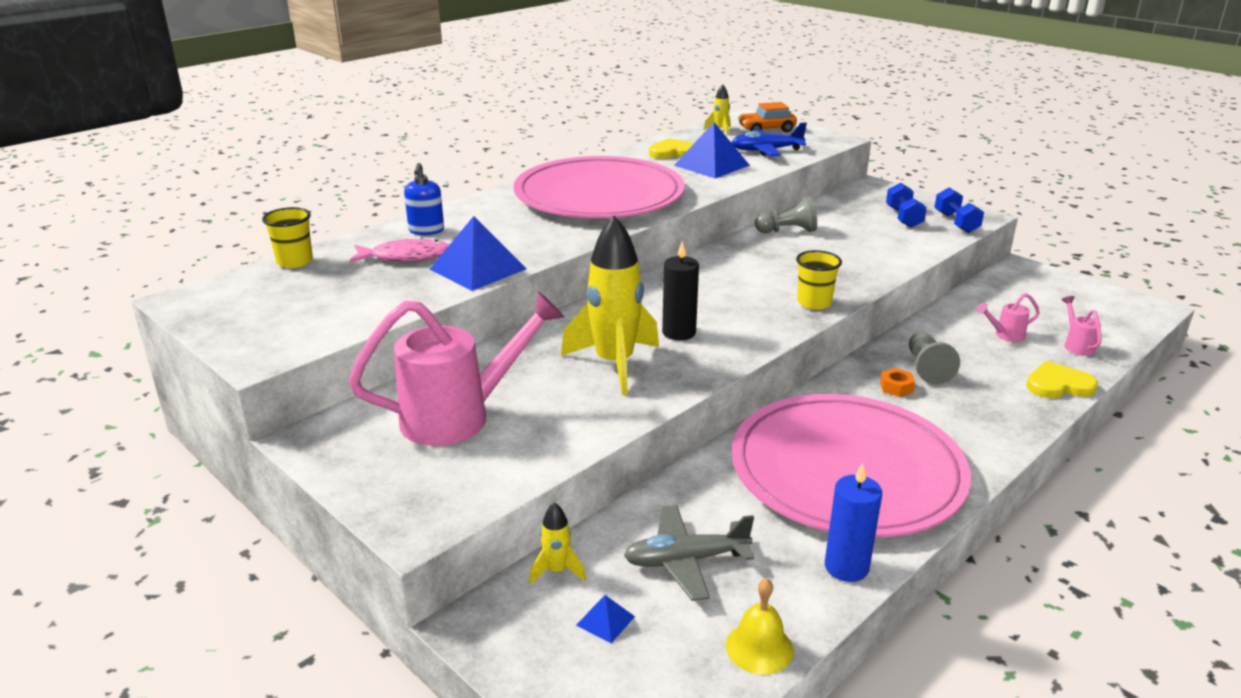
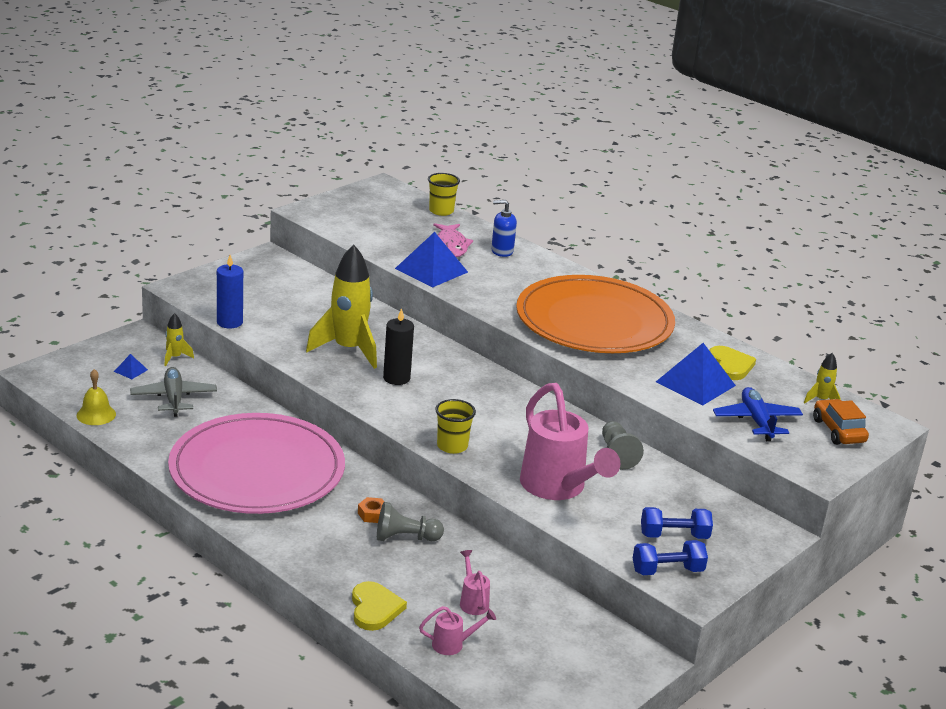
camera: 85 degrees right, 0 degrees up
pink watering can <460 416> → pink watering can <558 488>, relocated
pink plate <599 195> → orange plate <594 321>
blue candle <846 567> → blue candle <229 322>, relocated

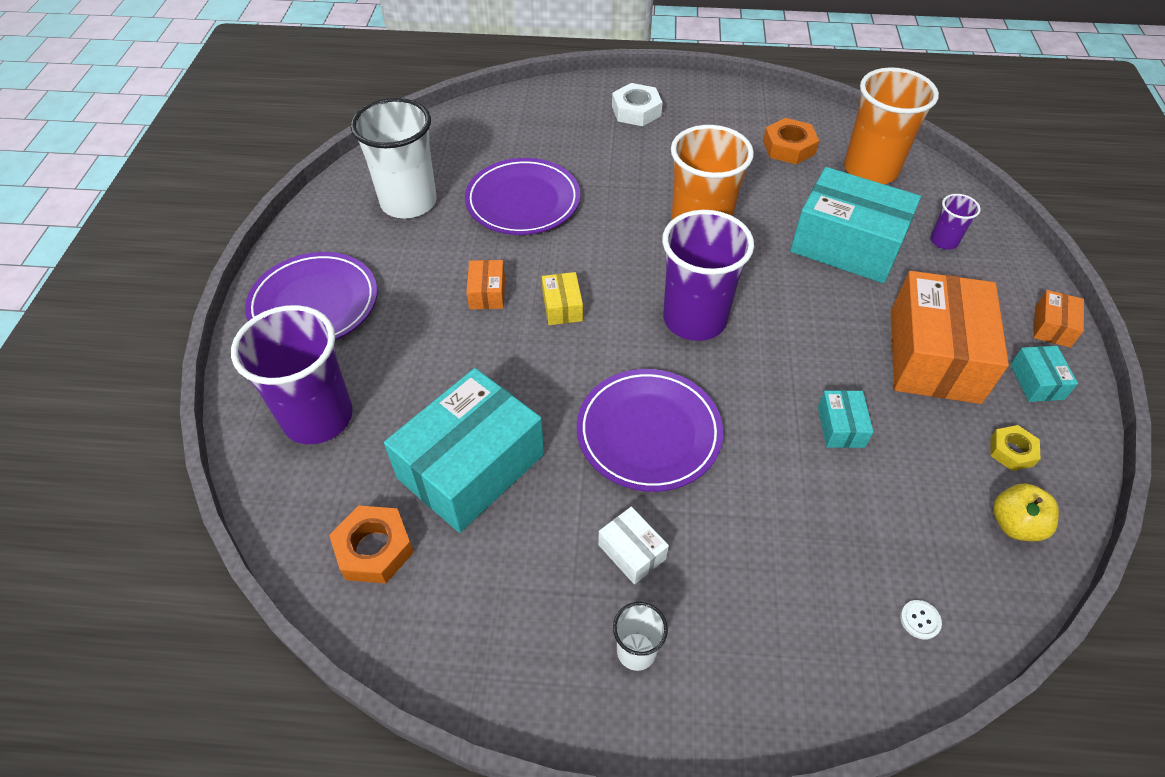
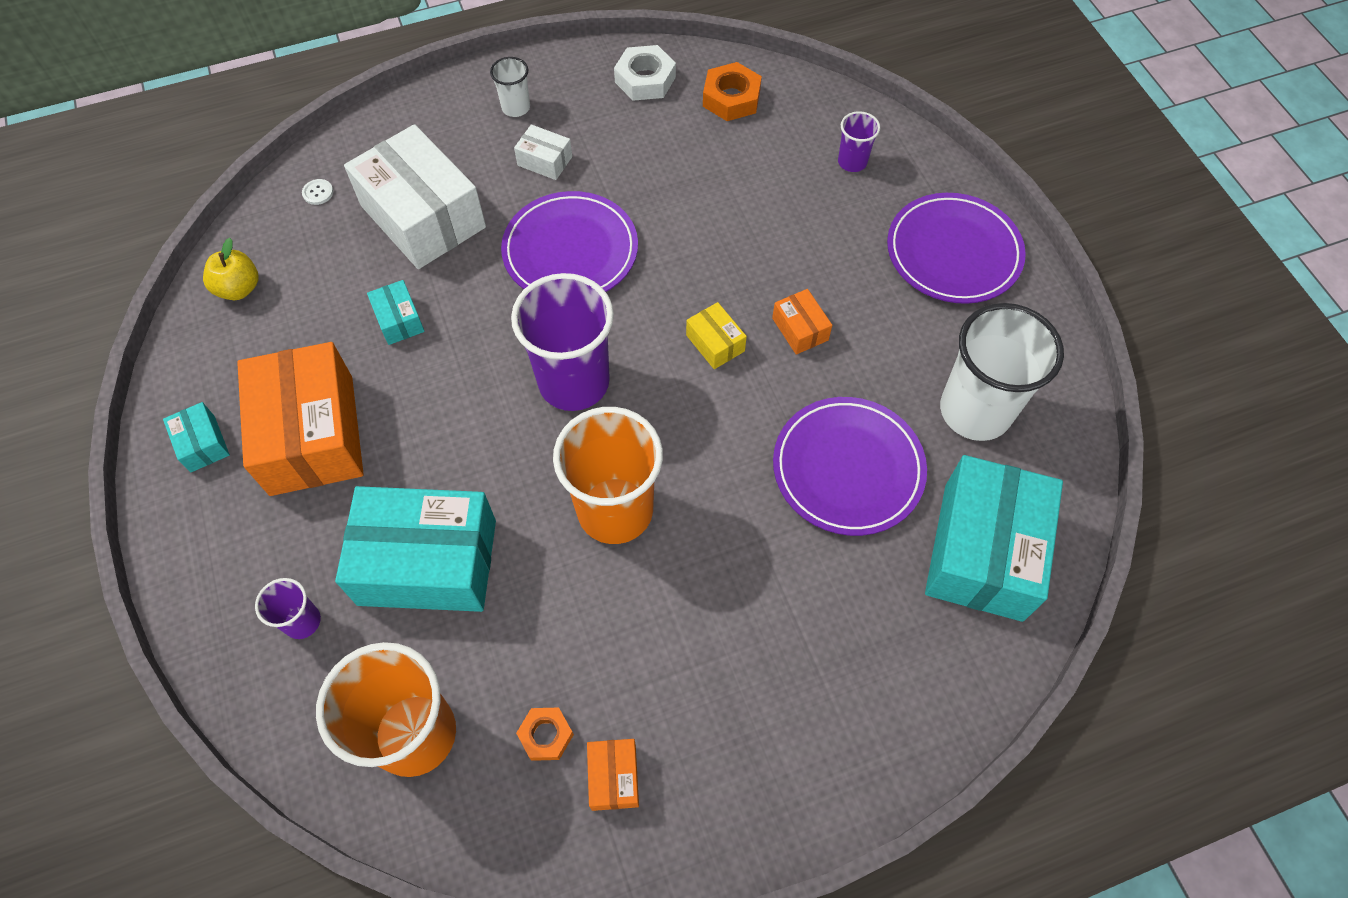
camera: 155 degrees right, 10 degrees up
purple cup <318 417> → purple cup <852 162>, x0.47
turquoise box <471 466> → turquoise box <983 551>, relocated
white nut <636 111> → white nut <645 79>, relocated
orange nut <788 147> → orange nut <546 735>, x0.64
yellow nut <1011 451> → -
orange box <1052 327> → orange box <613 777>, relocated
- → white box <423 216>

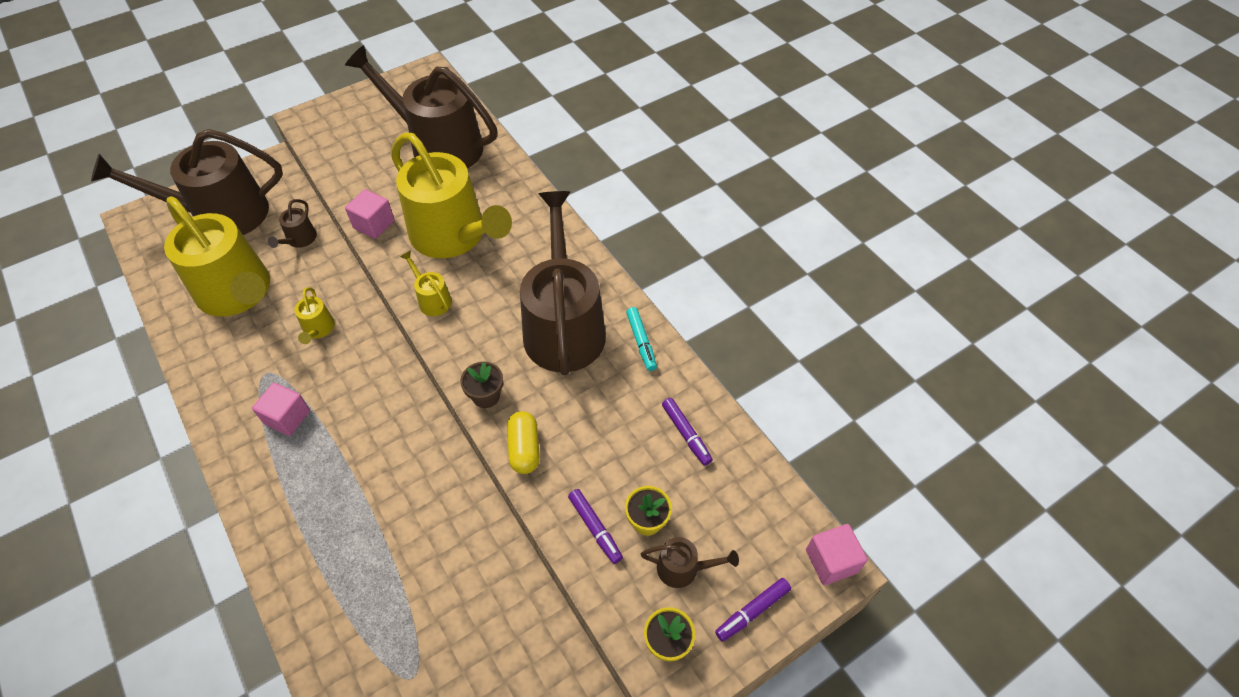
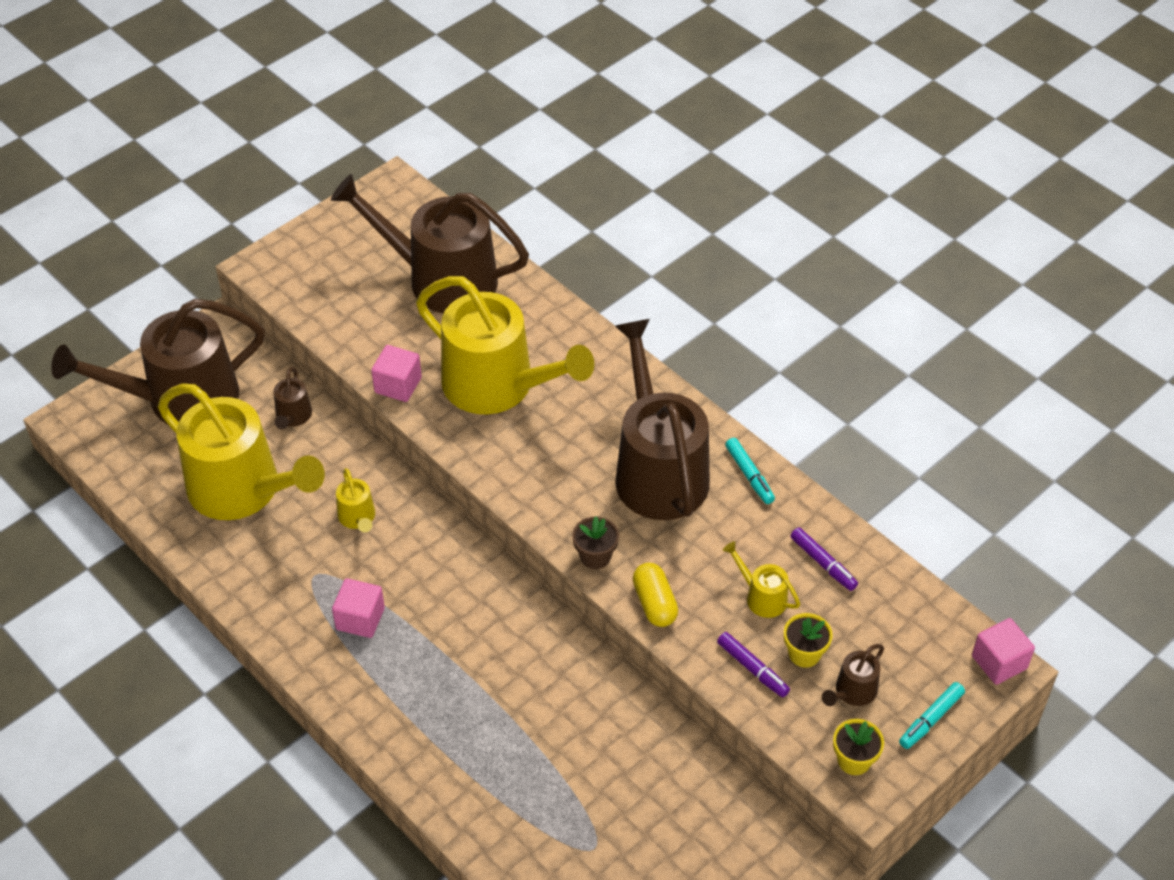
camera: 10 degrees left, 5 degrees down
yellow watering can <432 299> → yellow watering can <762 597>, relocated
brown watering can <683 568> → brown watering can <852 692>, 135 degrees clockwise
purple marker <752 611> → turquoise marker <930 719>

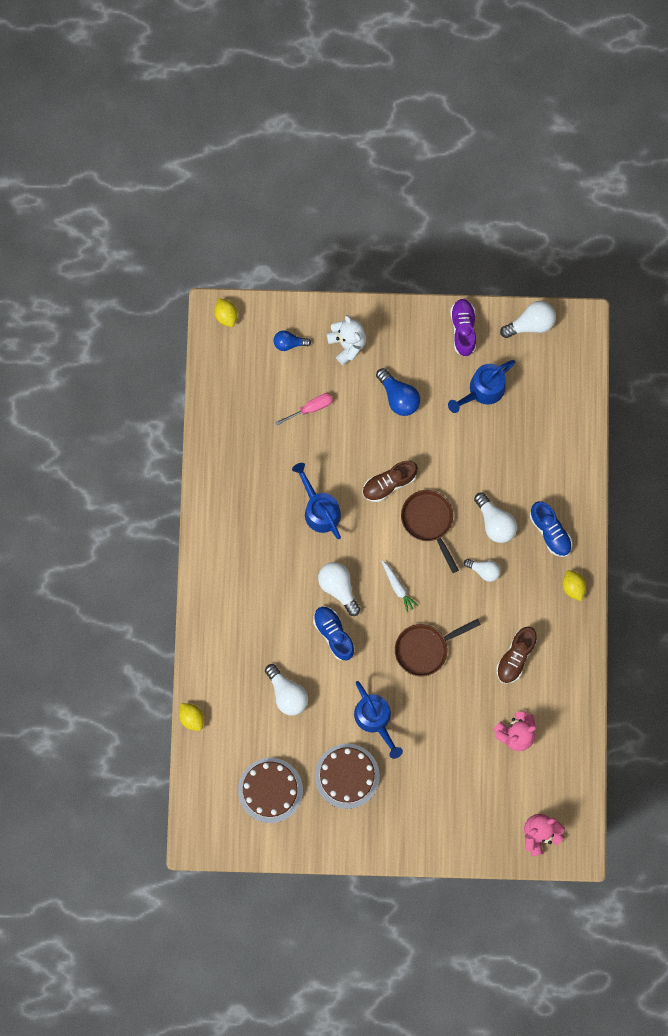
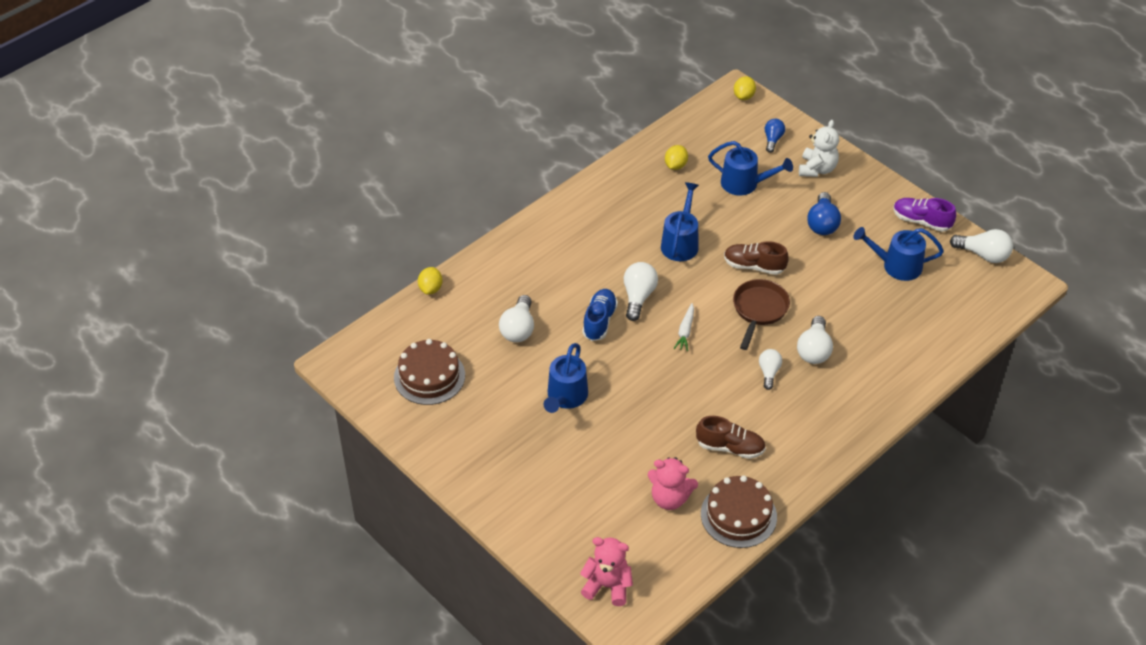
camera: 45 degrees right, 30 degrees down
blue light bulb <289 343> → blue light bulb <773 140>, 60 degrees clockwise
pink screwdriver <310 408> → blue watering can <745 184>
brown cake <347 776> → brown cake <738 515>, relocated
brown pan <425 649> → -
purple shoe <463 329> → purple shoe <921 221>, 105 degrees counterclockwise
white light bulb <484 570> → white light bulb <769 372>, 150 degrees counterclockwise
brown shoe <515 657> → brown shoe <730 447>, 150 degrees counterclockwise
blue shoe <550 531> → -
yellow lemon <573 587> → yellow lemon <675 165>, relocated

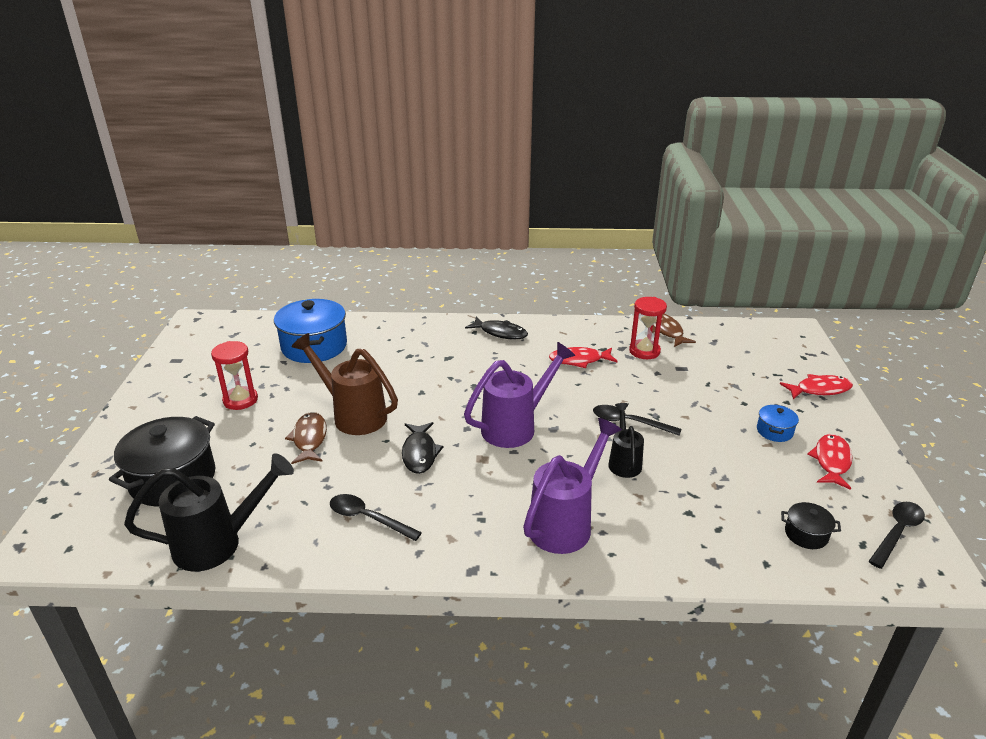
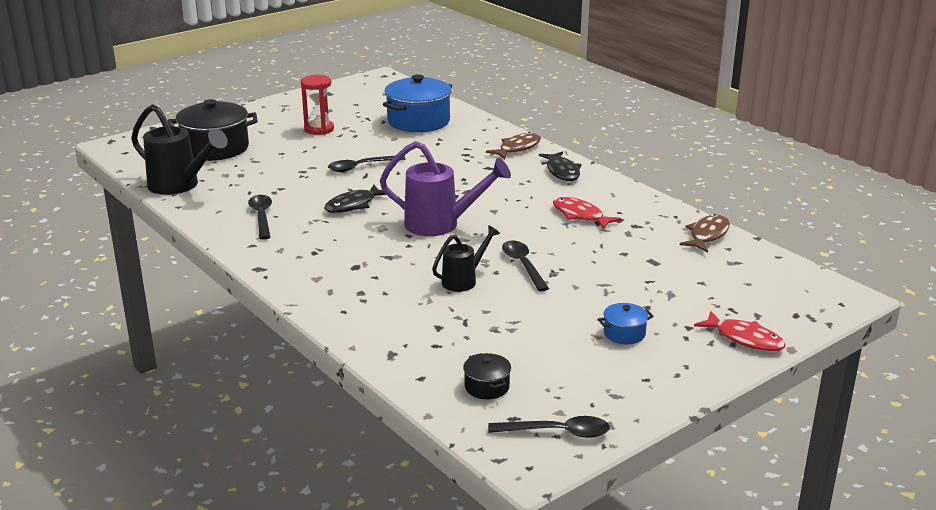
camera: 50 degrees right, 5 degrees down
brown fish <309 439> → brown fish <517 148>, relocated
brown watering can <353 415> → black spoon <360 167>
purple watering can <566 522> → -
red hourglass <644 351> → -
red fish <831 461> → -

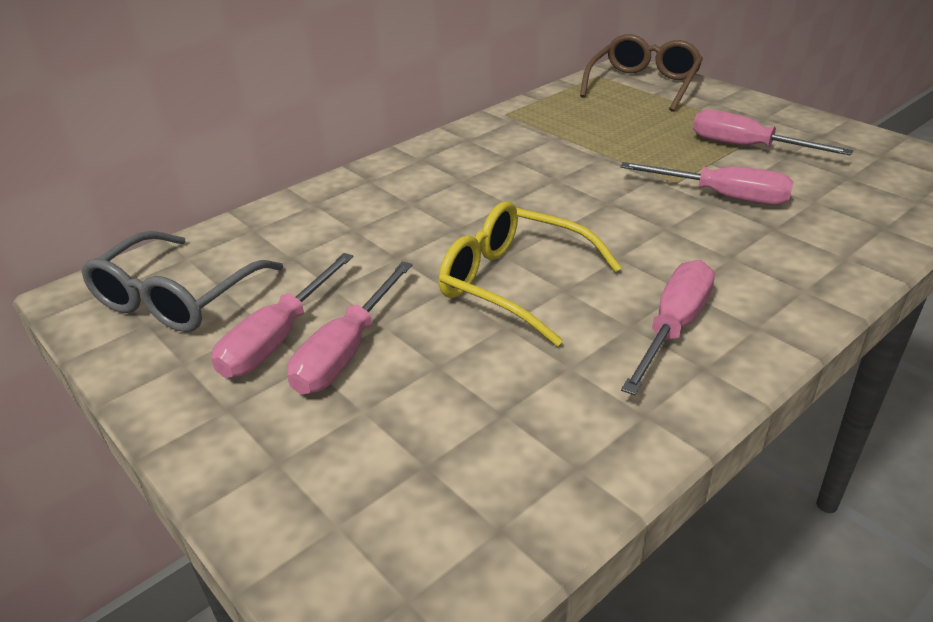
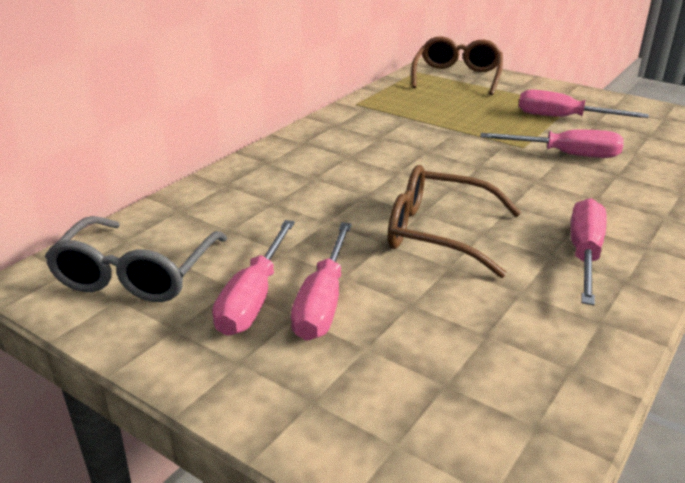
camera: 15 degrees left, 5 degrees down
yellow glasses <514 283> → brown glasses <438 233>

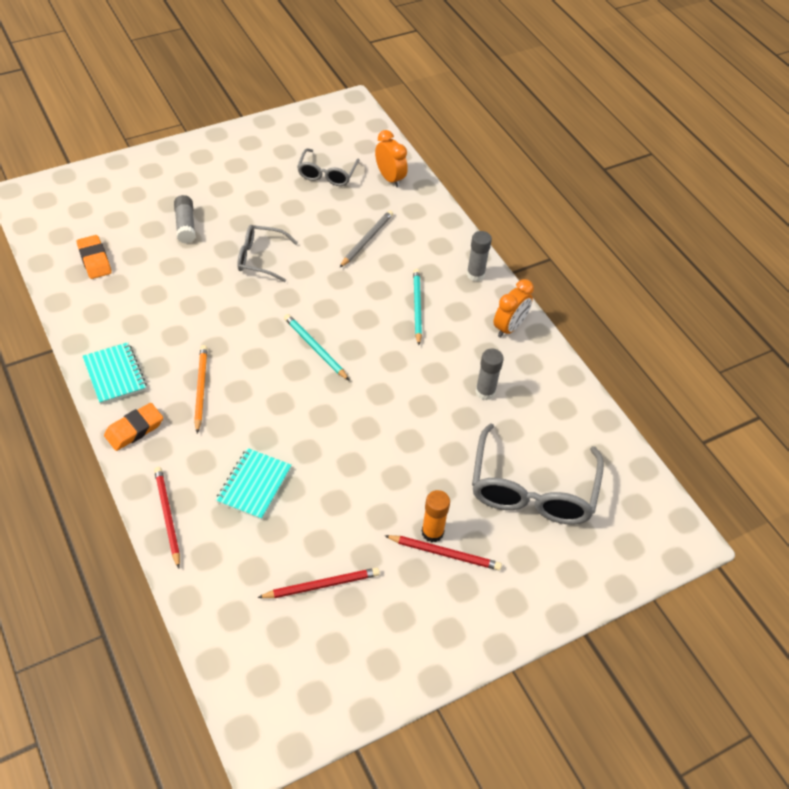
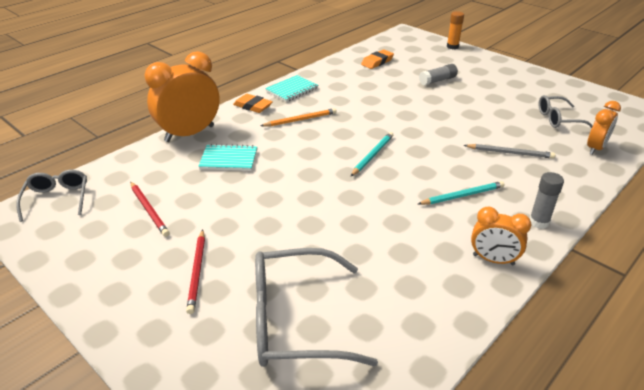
camera: 75 degrees right, 15 degrees down
red pencil <167 516> → orange clock <189 134>
grey glasses <260 258> → grey glasses <57 199>, relocated
orange glue stick <432 532> → orange glue stick <452 47>, relocated
grey glue stick <485 392> → -

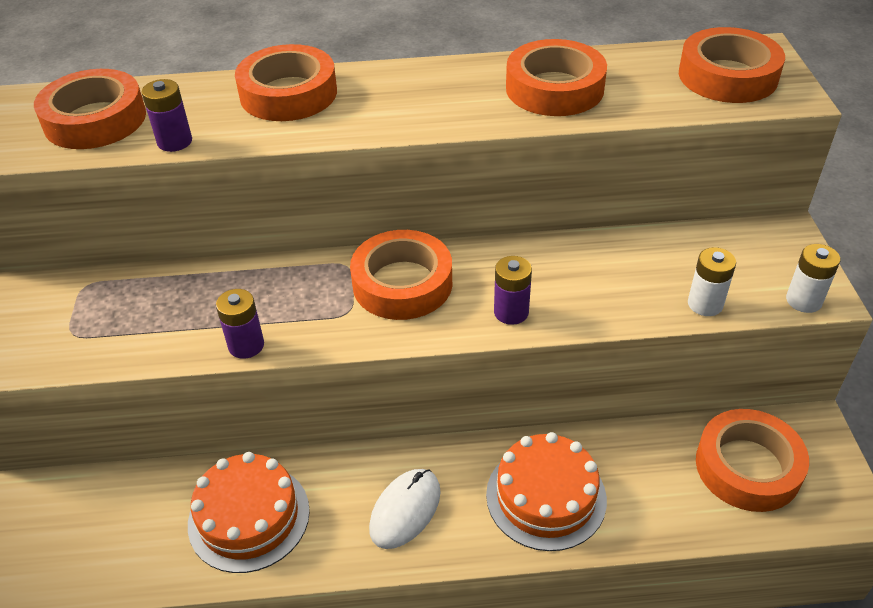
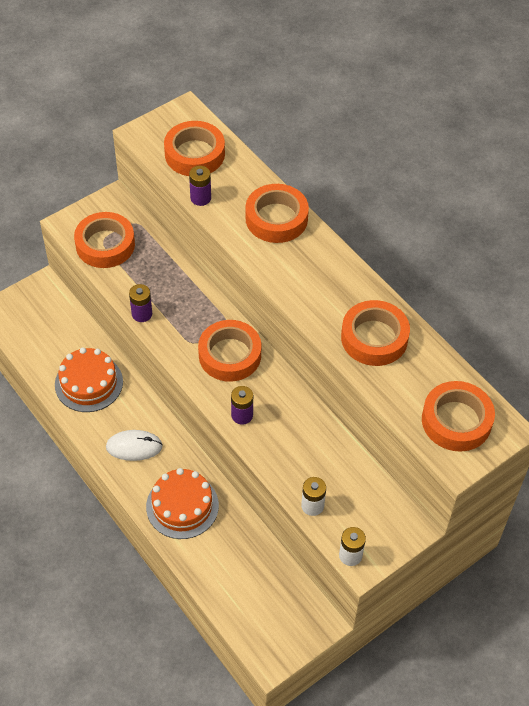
camera: 55 degrees right, 10 degrees up
orange tape <747 467> → orange tape <105 245>, relocated

